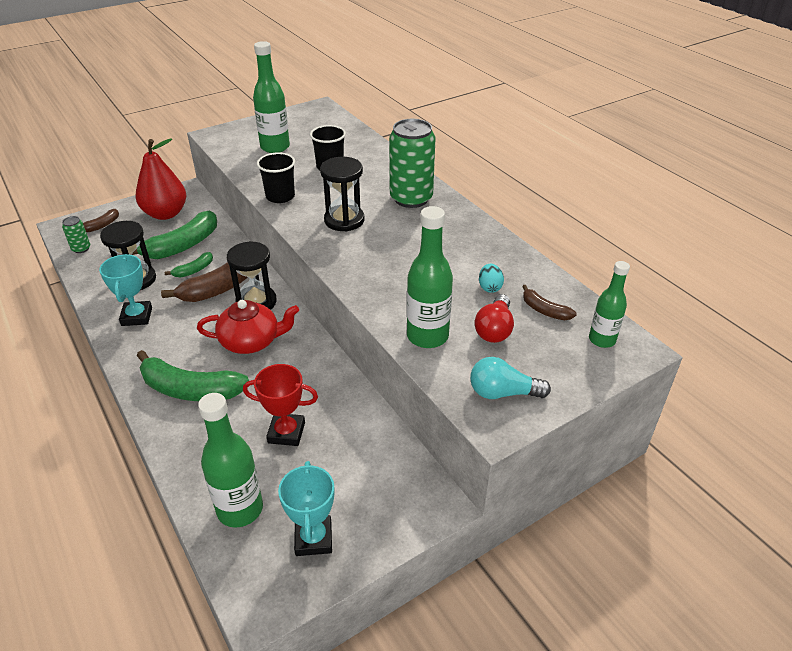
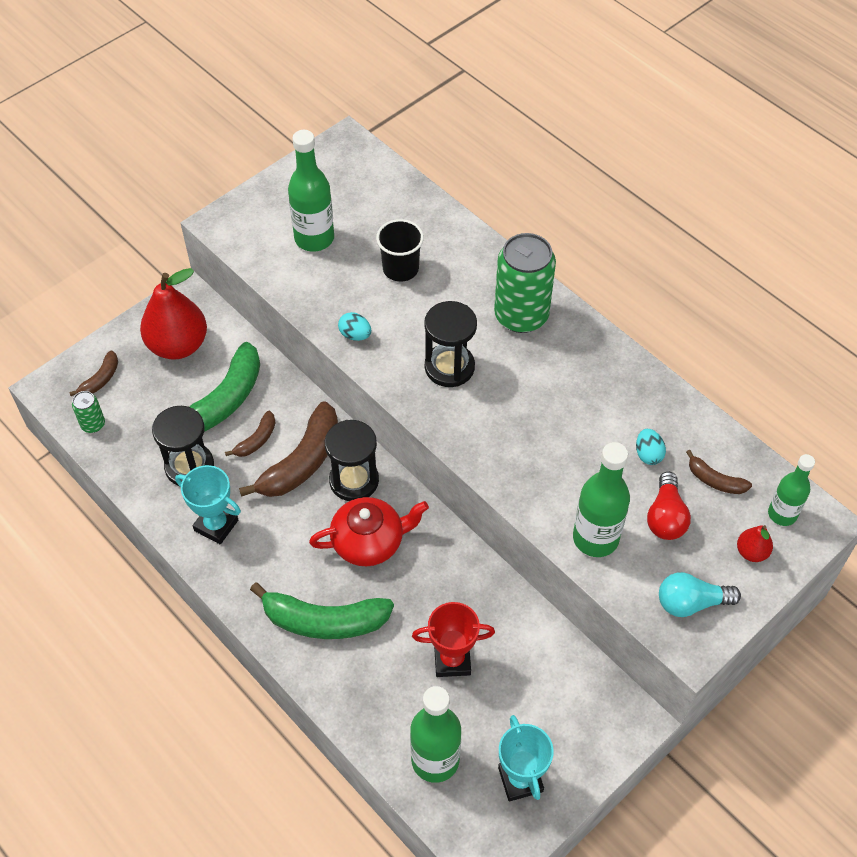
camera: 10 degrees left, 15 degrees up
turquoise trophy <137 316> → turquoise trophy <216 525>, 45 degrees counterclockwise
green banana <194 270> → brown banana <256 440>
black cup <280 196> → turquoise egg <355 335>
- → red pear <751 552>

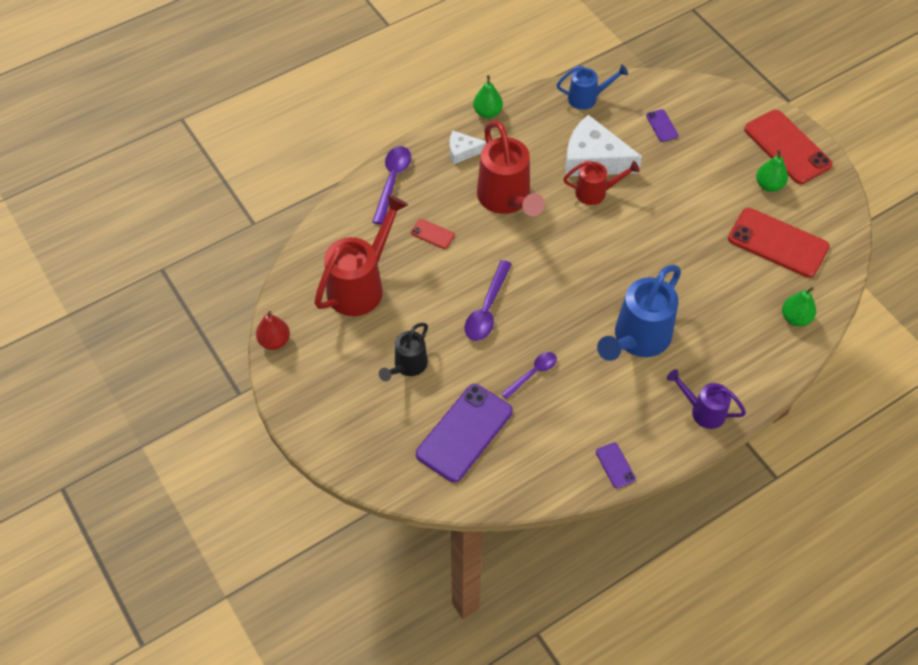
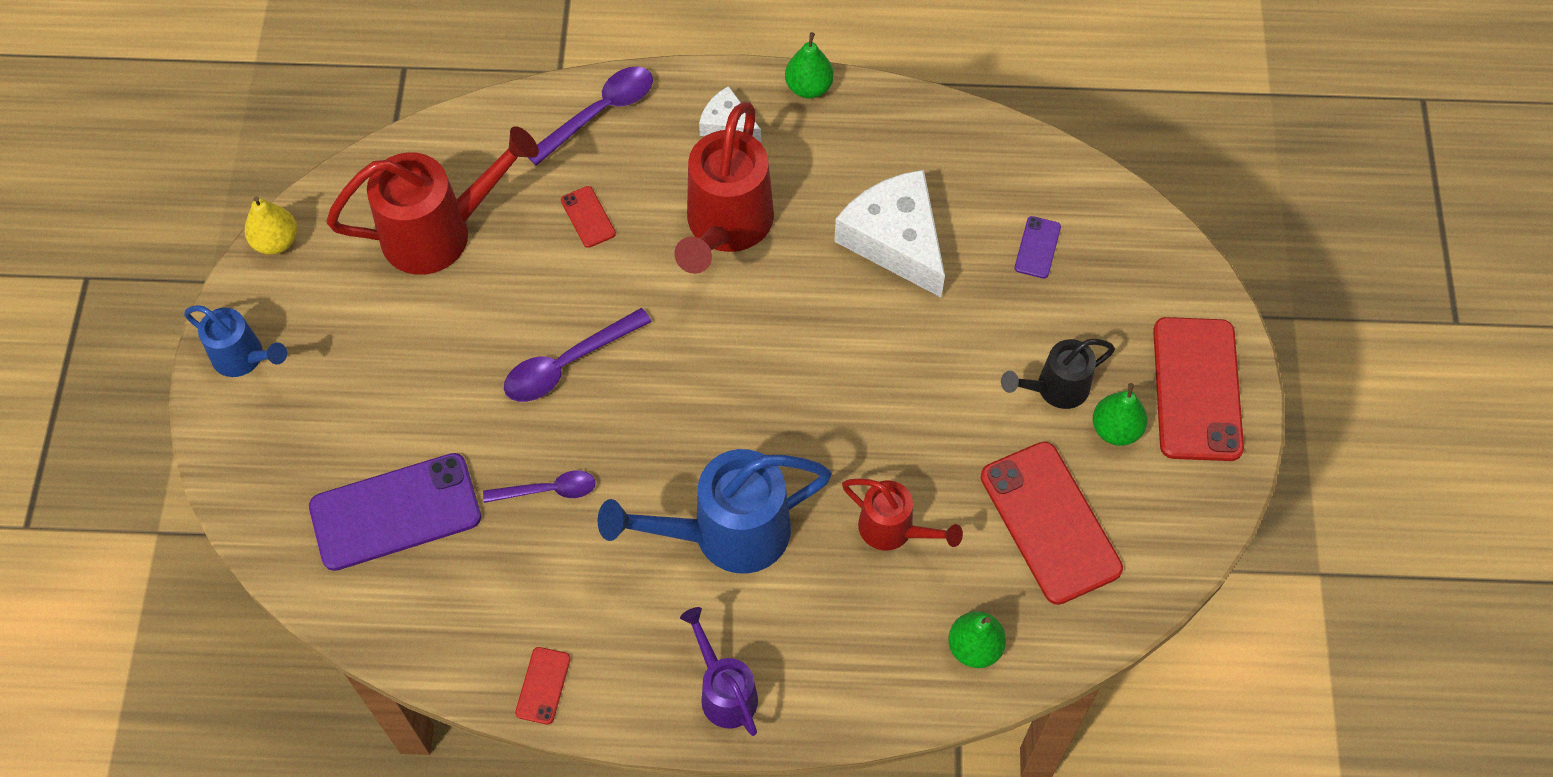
camera: 35 degrees right, 5 degrees up
red pear <274 341> → yellow pear <276 241>
black watering can <408 366> → black watering can <1055 388>, relocated
blue watering can <587 98> → blue watering can <244 358>, relocated
red watering can <595 192> → red watering can <893 530>, relocated
purple phone <615 465> → red phone <543 685>

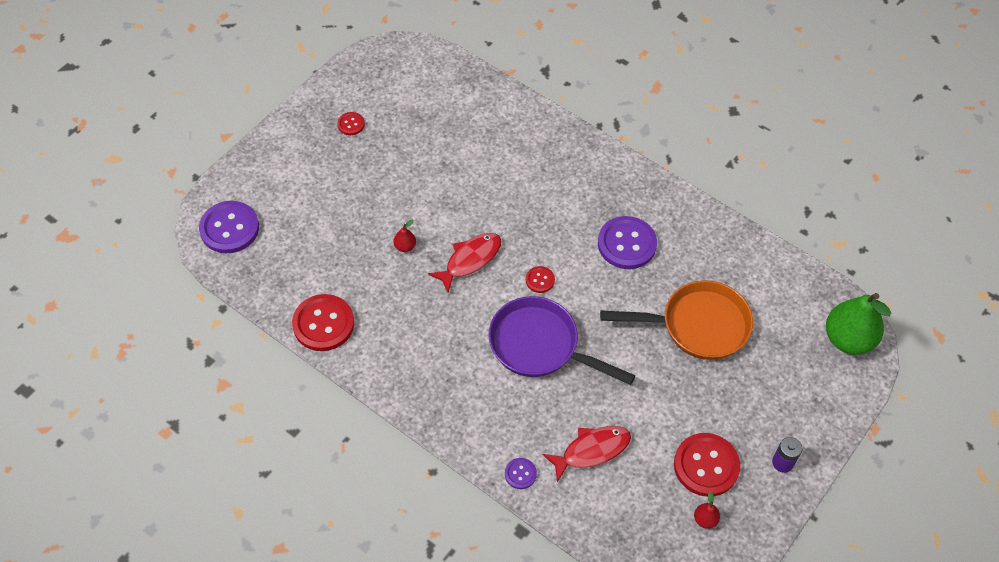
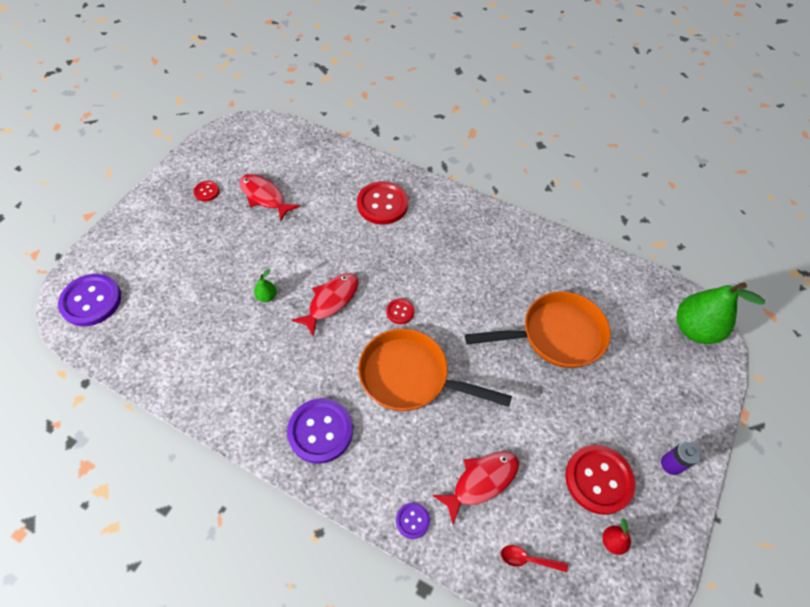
camera: 10 degrees left, 0 degrees up
red button <323 324> → red button <382 204>, relocated
red pear <405 246> → green pear <267 296>
purple pan <540 346> → orange pan <411 377>
purple button <626 244> → purple button <320 431>, relocated
- → red fish <264 197>
- → red spoon <528 559>

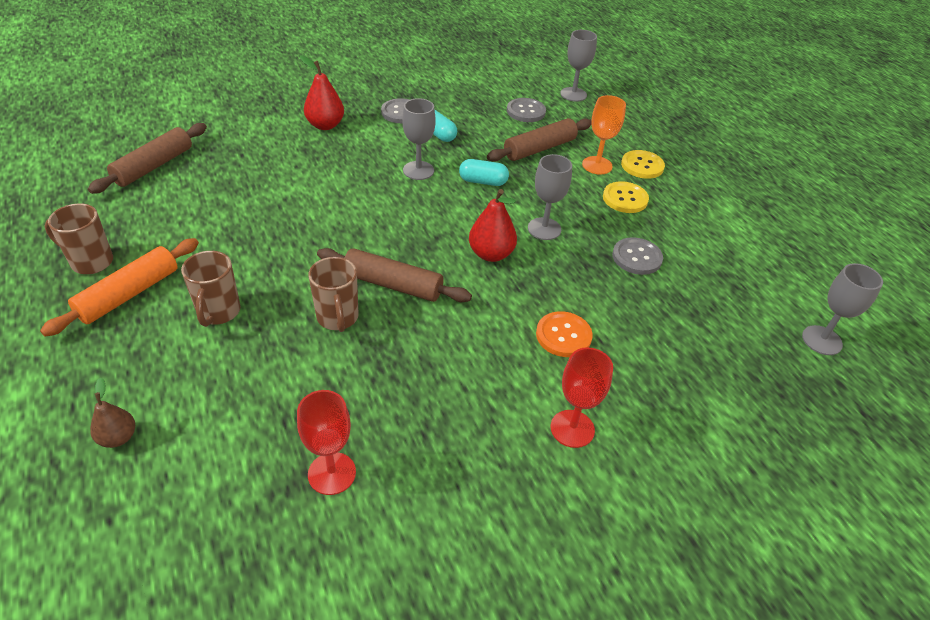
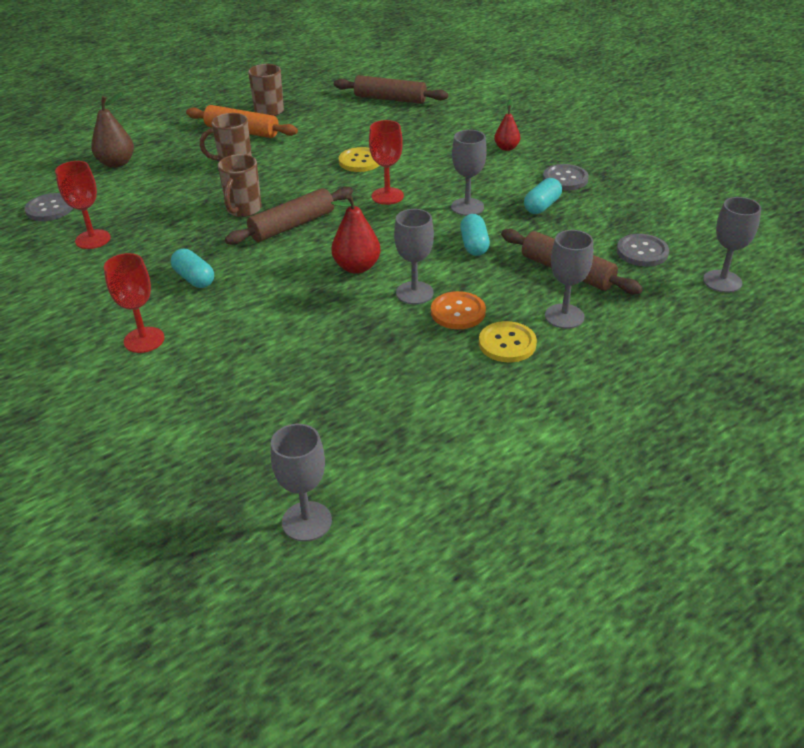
camera: 80 degrees right, 5 degrees down
brown pear <118 437> → brown pear <117 163>, x1.55
red pear <325 125> → red pear <506 148>, x0.64
brown mug <338 318> → brown mug <243 210>, 45 degrees counterclockwise
brown rolling pin <393 284> → brown rolling pin <292 225>, 45 degrees clockwise
orange button <563 335> → orange button <458 312>, relocated
orange goblet <597 165> → grey goblet <564 316>
grey button <636 257> → grey button <49 209>, relocated
yellow button <642 166> → yellow button <360 161>, relocated
- → turquoise capsule <194 279>
- → red goblet <387 196>

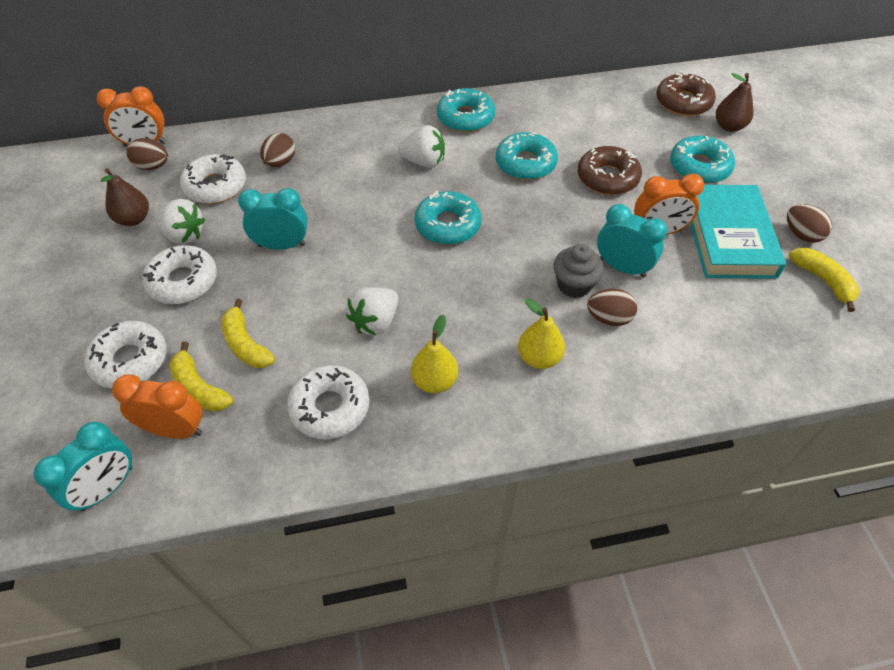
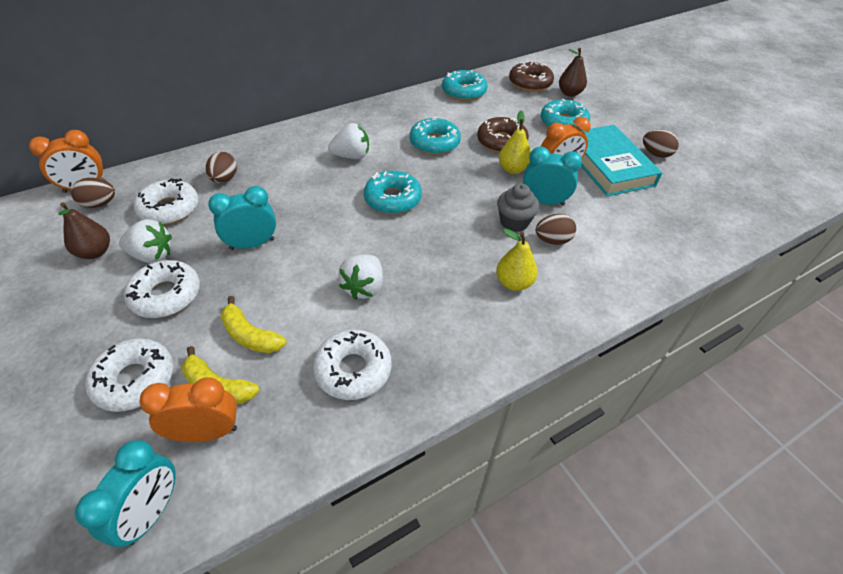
camera: 20 degrees left, 5 degrees down
yellow pear <434 381> → yellow pear <512 169>, relocated
turquoise donut <465 117> → turquoise donut <464 92>, relocated
yellow banana <823 280> → -

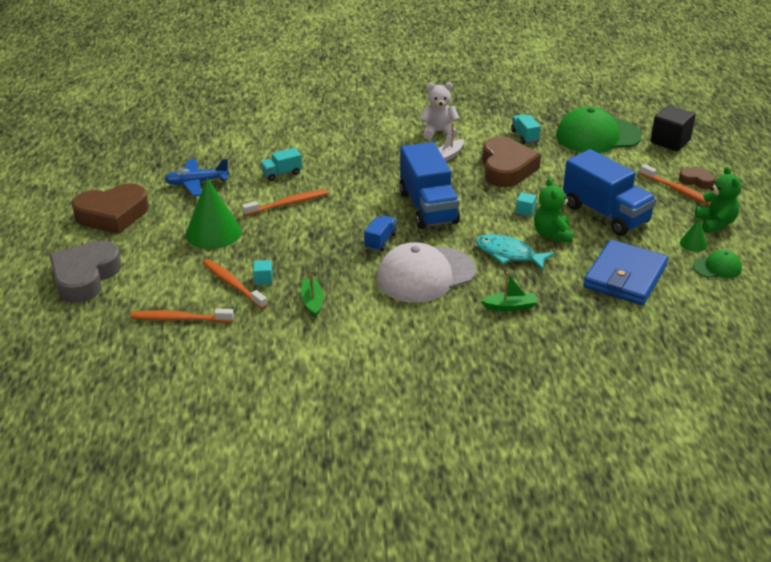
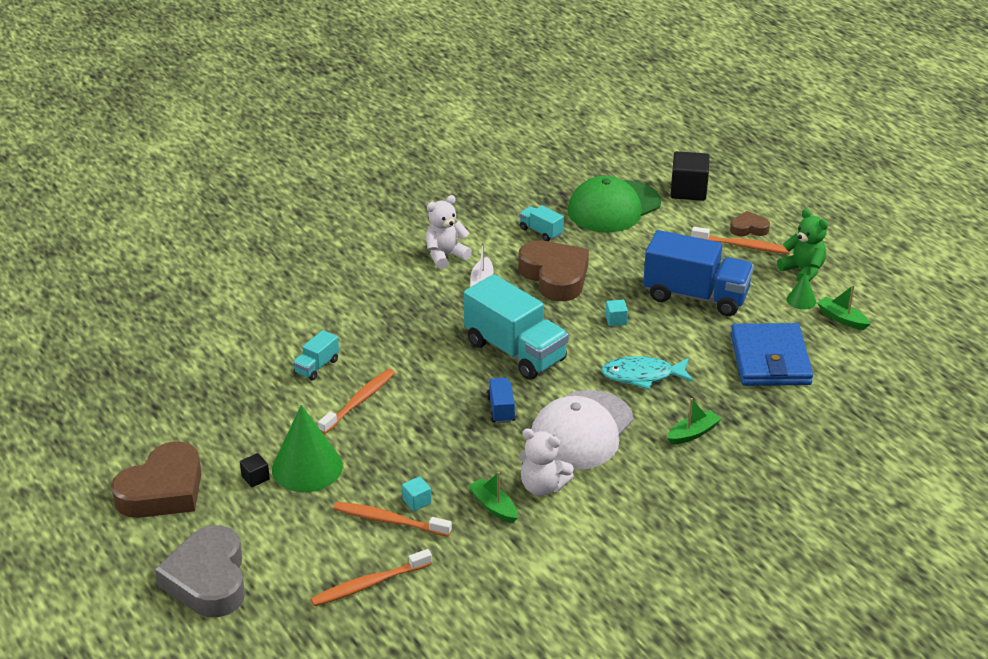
camera: 30 degrees left, 0 degrees up
blue plane <196 183> → -
blue truck <428 207> → turquoise truck <515 351>
green teddy bear <552 234> → -
green cap <717 267> → green boat <842 318>
- → black cube <255 478>
- → white teddy bear <542 487>

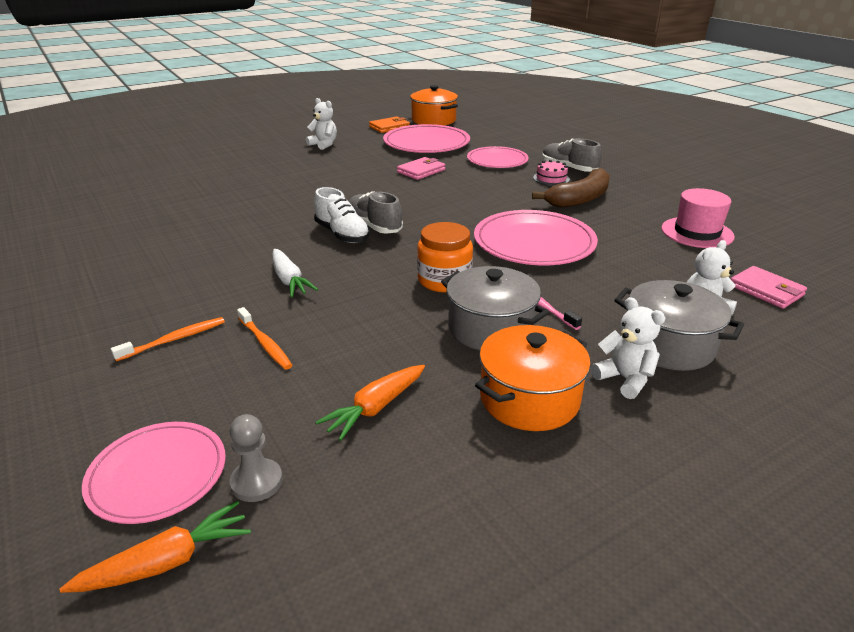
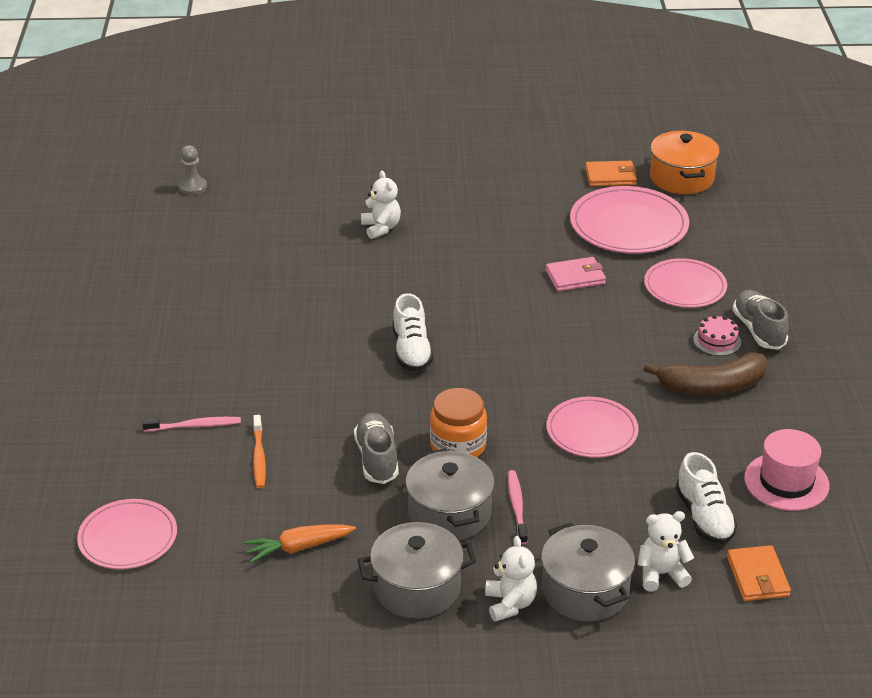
camera: 30 degrees right, 5 degrees up
orange carrot <167 562> → -
orange toothbrush <174 340> → pink toothbrush <194 426>
grey pawn <256 482> → grey pawn <192 187>, relocated
white carrot <289 280> → -
white teddy bear <323 145> → white teddy bear <381 228>, relocated
grey shoe <374 226> → grey shoe <377 459>, relocated
pink plate <534 242> → pink plate <592 431>, x0.66
orange pot <529 399> → grey pot <417 588>
pink wallet <766 290> → orange wallet <757 576>
- → white shoe <704 517>

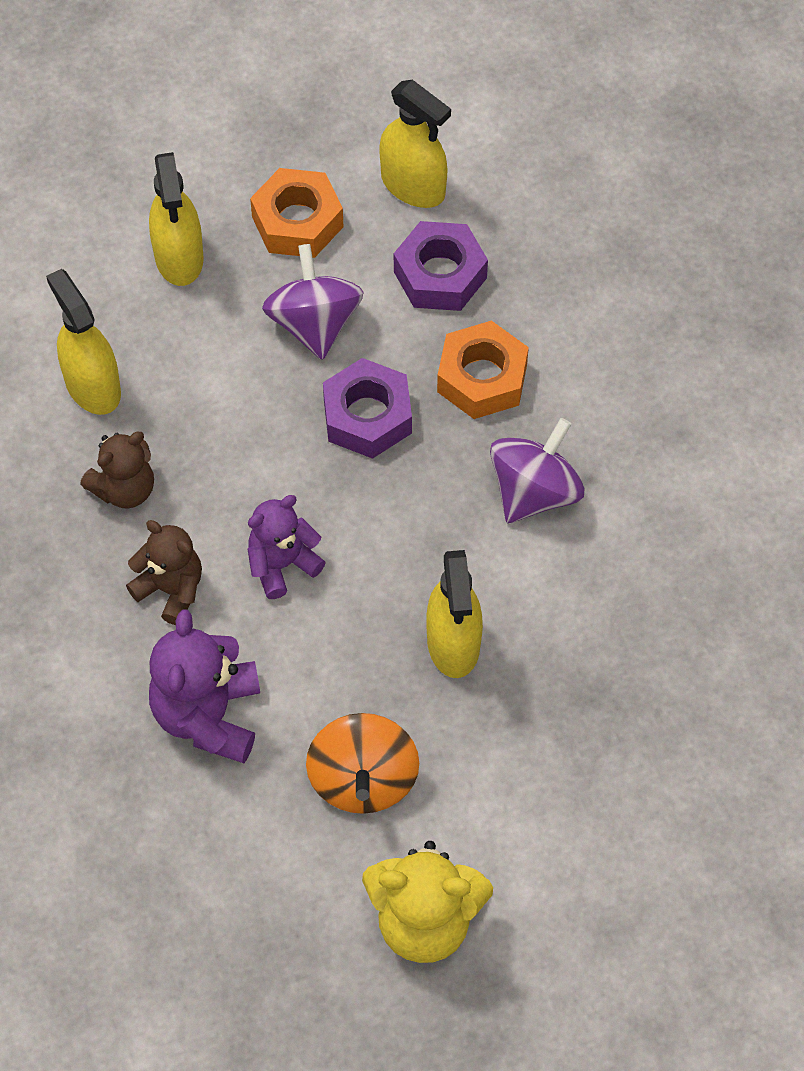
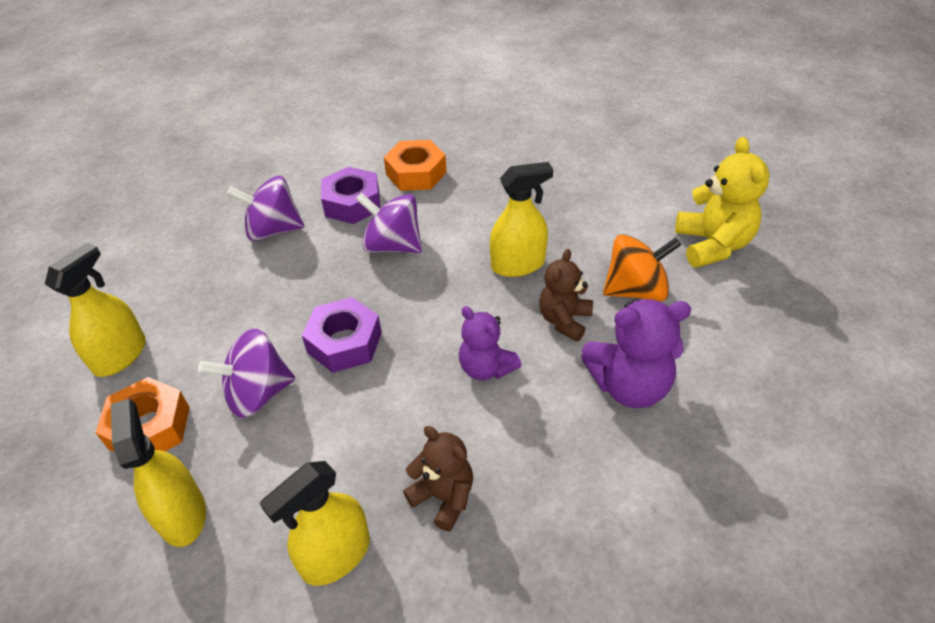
camera: 100 degrees left, 15 degrees down
brown teddy bear <171 589> → brown teddy bear <564 320>, relocated
yellow spray bottle <179 257> → yellow spray bottle <182 515>, 90 degrees counterclockwise
purple nut <440 274> → purple nut <352 203>, relocated
orange nut <482 378> → orange nut <416 173>, relocated
- → purple spinning top <273 230>

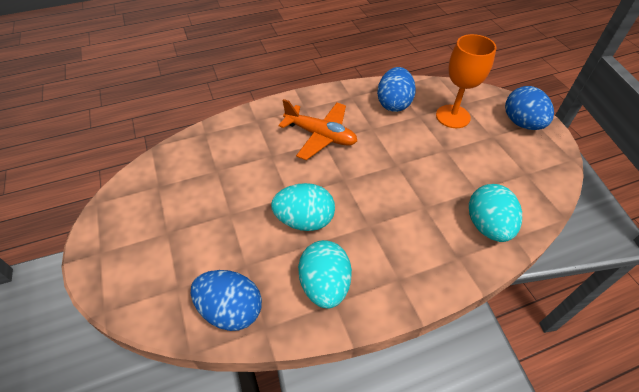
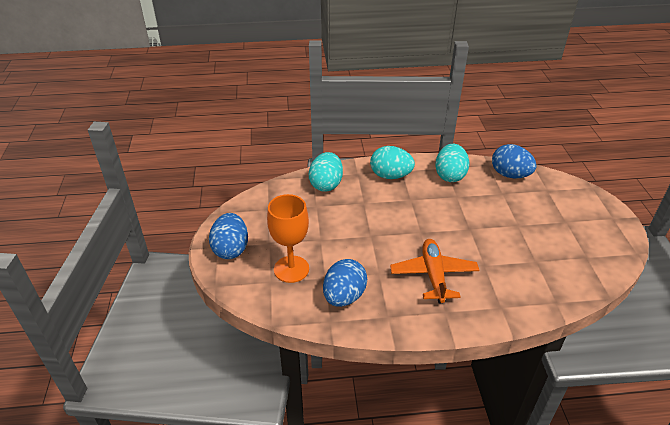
camera: 165 degrees left, 10 degrees down
turquoise egg <304 220> → turquoise egg <390 176>, relocated
orange plane <320 136> → orange plane <433 275>, 45 degrees clockwise

